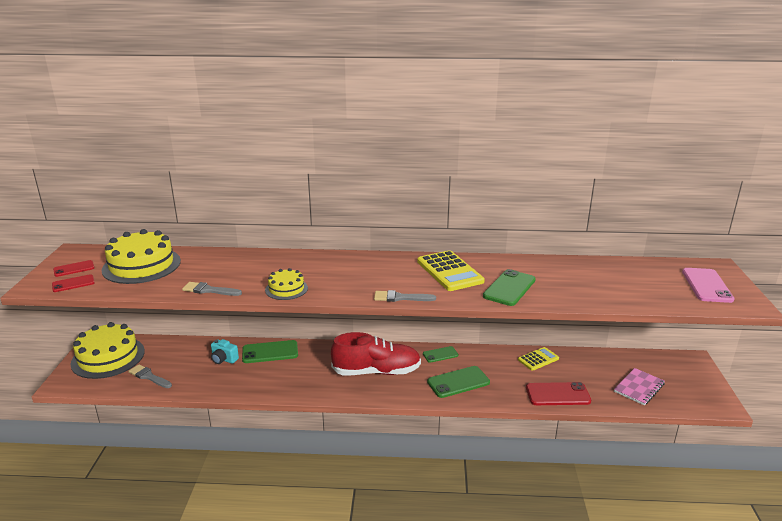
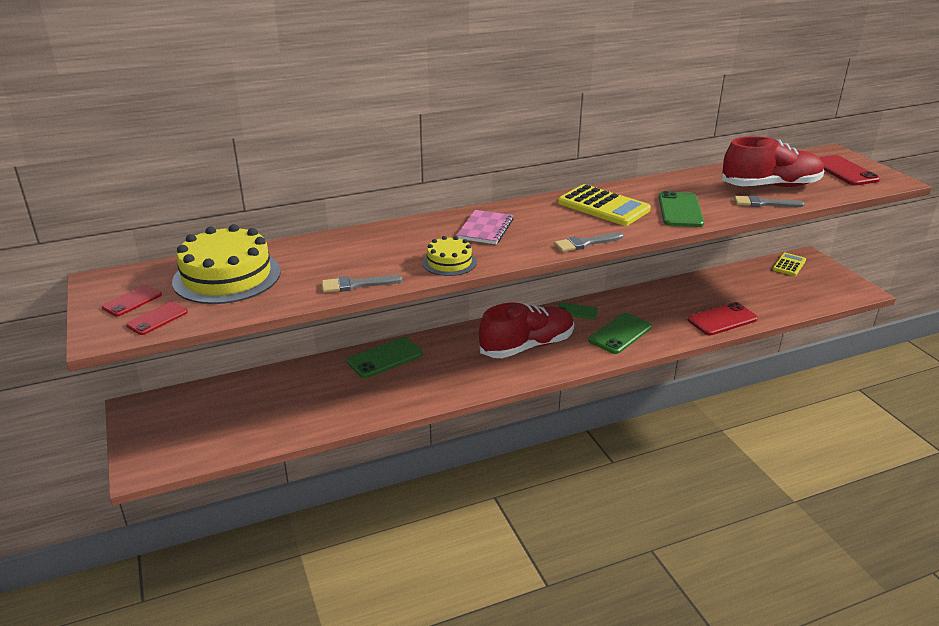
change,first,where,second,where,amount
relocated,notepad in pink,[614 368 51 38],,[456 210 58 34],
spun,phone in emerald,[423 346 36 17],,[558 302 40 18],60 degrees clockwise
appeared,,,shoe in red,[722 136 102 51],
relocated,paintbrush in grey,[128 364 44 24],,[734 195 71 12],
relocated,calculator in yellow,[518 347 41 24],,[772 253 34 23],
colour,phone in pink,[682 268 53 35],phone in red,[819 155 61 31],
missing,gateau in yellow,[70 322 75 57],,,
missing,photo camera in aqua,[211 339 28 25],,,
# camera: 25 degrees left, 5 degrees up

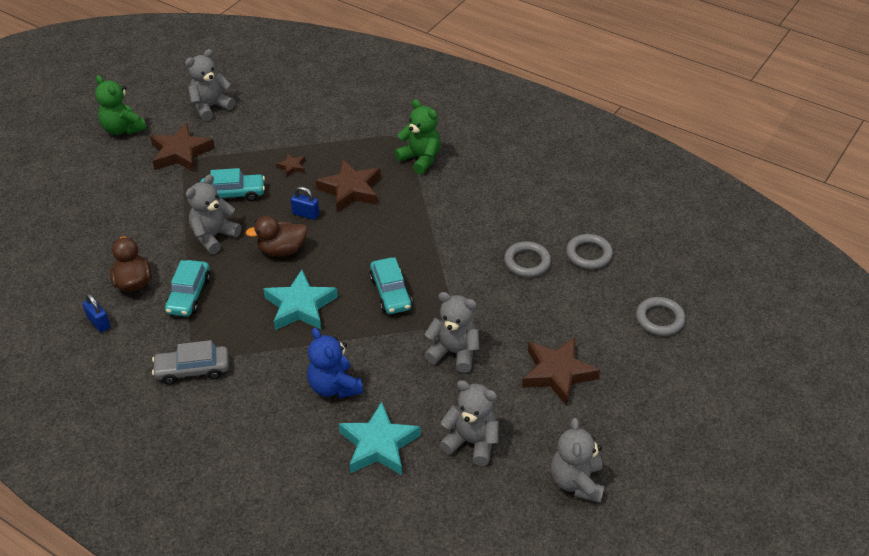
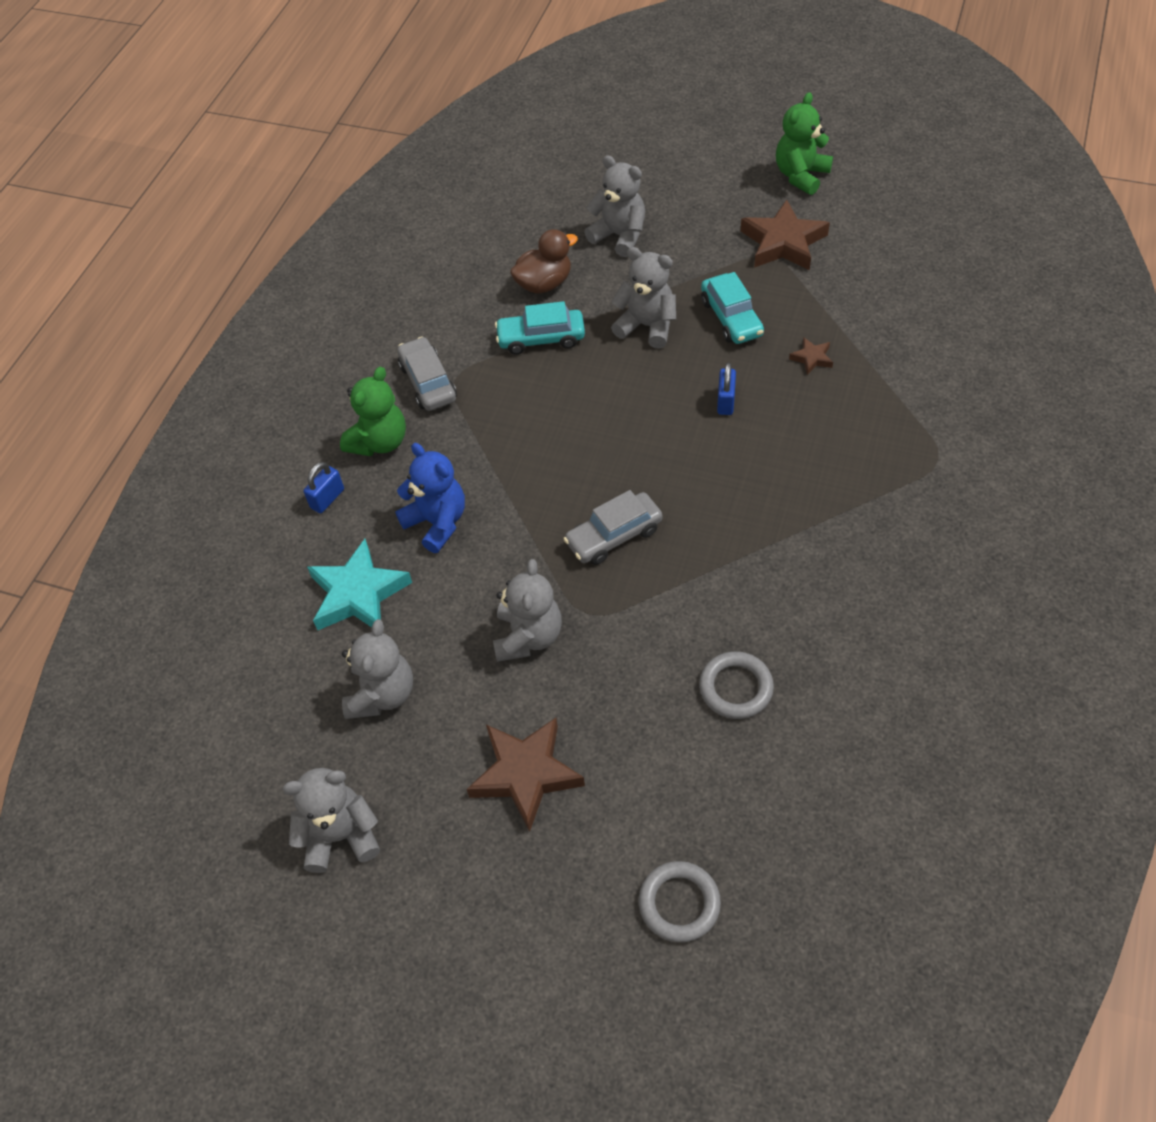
change,first,where,second,where,amount
relocated,lock in blue,[82 294 28 38],,[303 462 41 51],
relocated,teddy bear in emerald,[394 99 47 75],,[340 367 66 89],
spun,teddy bear in blue,[307 328 56 70],,[395 443 70 110],90 degrees clockwise
colour,toy car in aqua,[369 257 43 57],toy car in grey,[563 490 100 75],
relocated,teddy bear in grey,[185 49 50 72],,[584 155 61 102],
missing,duck in brown,[246 216 61 41],,,
missing,star shape in aqua,[263 270 75 60],,,
missing,star shape in brown,[315 159 66 53],,,
missing,ring in grey,[566 234 47 35],,,
# camera: 80 degrees right, 10 degrees up

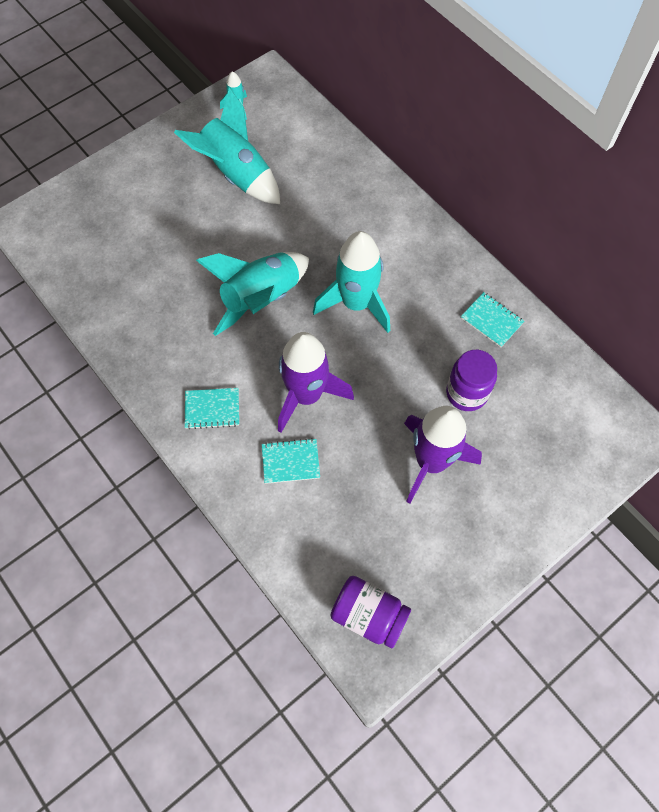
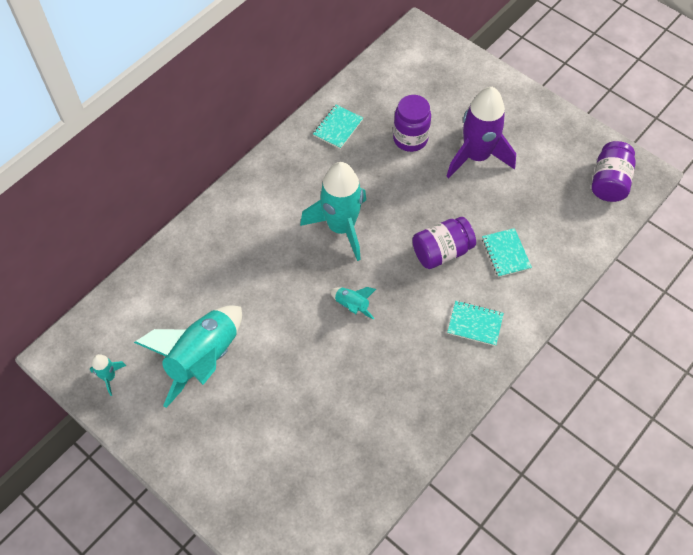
change,first,where,second,where,amount
size,spaceship in aqua,[196 252 113 84],,[330 287 46 33],x0.44
exchanged,spaceship in violet,[278 332 76 101],jam jar in violet,[412 217 64 52],
spun,notepad in aqua,[185 388 54 41],,[447 301 57 45],60 degrees counterclockwise
# camera: 100 degrees left, 5 degrees down

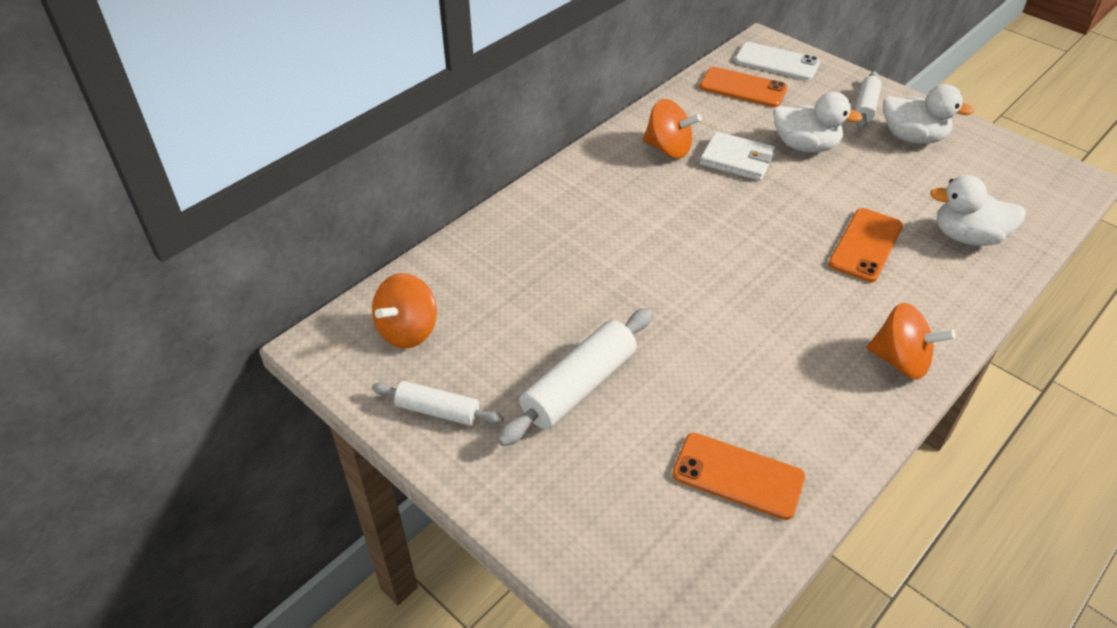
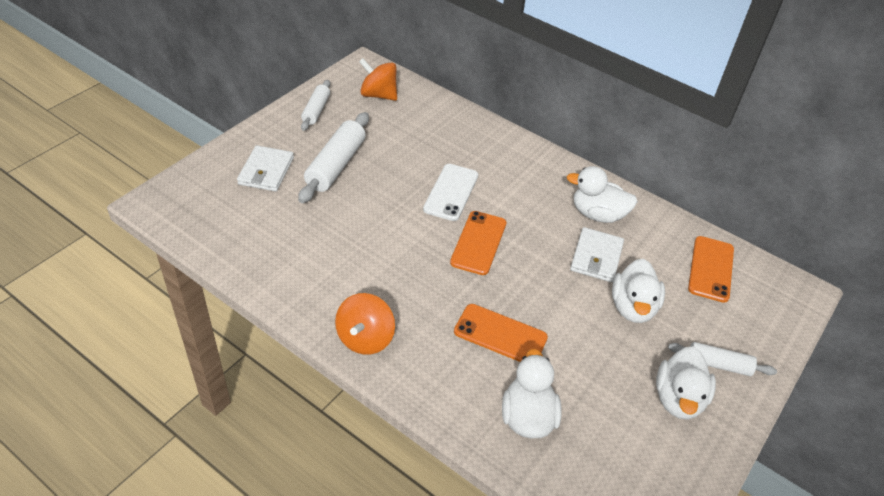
change,first,where,second,where,amount
appeared,,,wallet in white,[237 145 57 47],
spun,dough roller in white,[497 308 156 138],,[298 112 71 91],75 degrees clockwise
relocated,phone in white,[735 42 85 38],,[423 164 55 57],
relocated,phone in orange,[672 433 133 87],,[450 211 56 64],
exchanged,toy top in orange,[643 99 59 59],duck in white,[566 166 72 57],
# camera: 80 degrees right, 0 degrees up

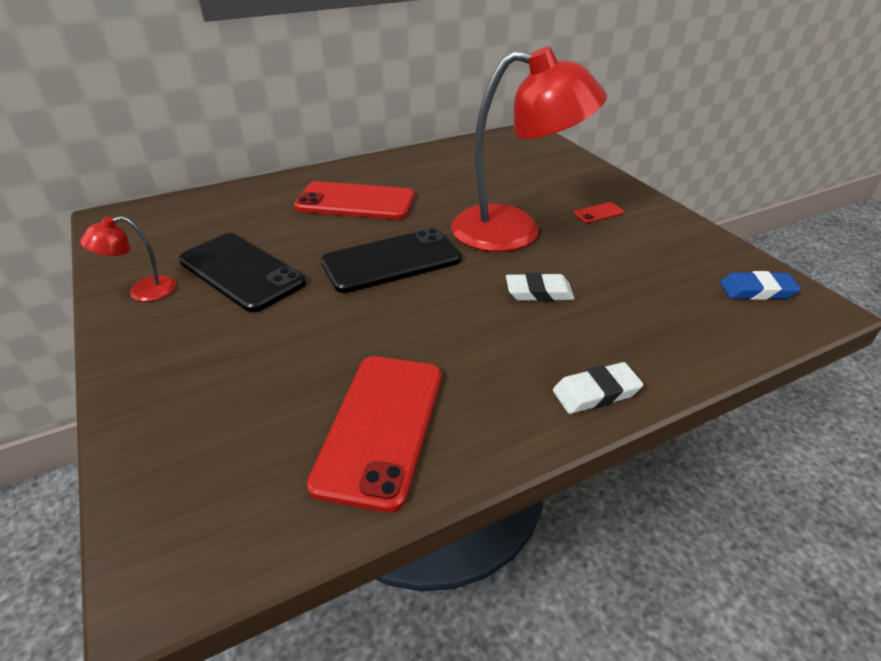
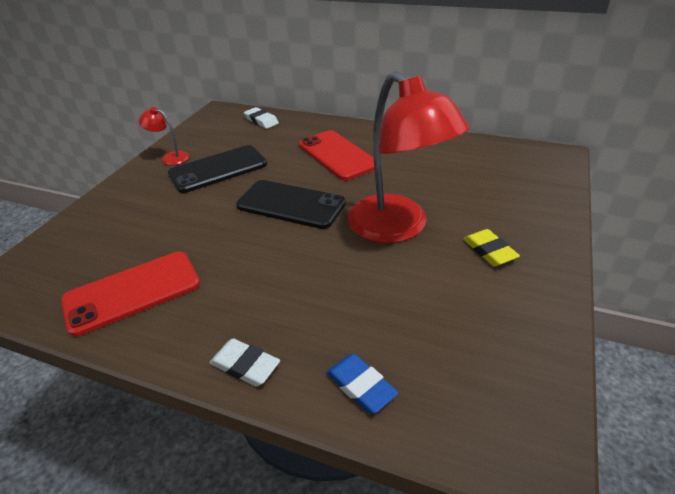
change,first,where,second,where,amount
spun,phone in black,[179 233 127 79],,[168 145 99 48],60 degrees clockwise
relocated,pencil eraser in white,[506 273 69 29],,[244 107 35 22],
relocated,pencil eraser in blue,[720 271 81 29],,[326 354 73 59],
exchanged,phone in red,[574 202 50 21],pencil eraser in yellow,[463 229 57 37],
# camera: 50 degrees right, 0 degrees up

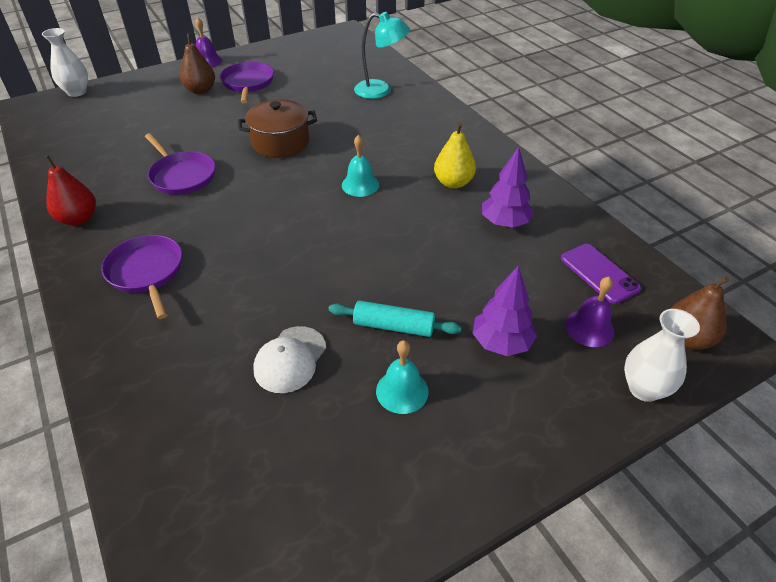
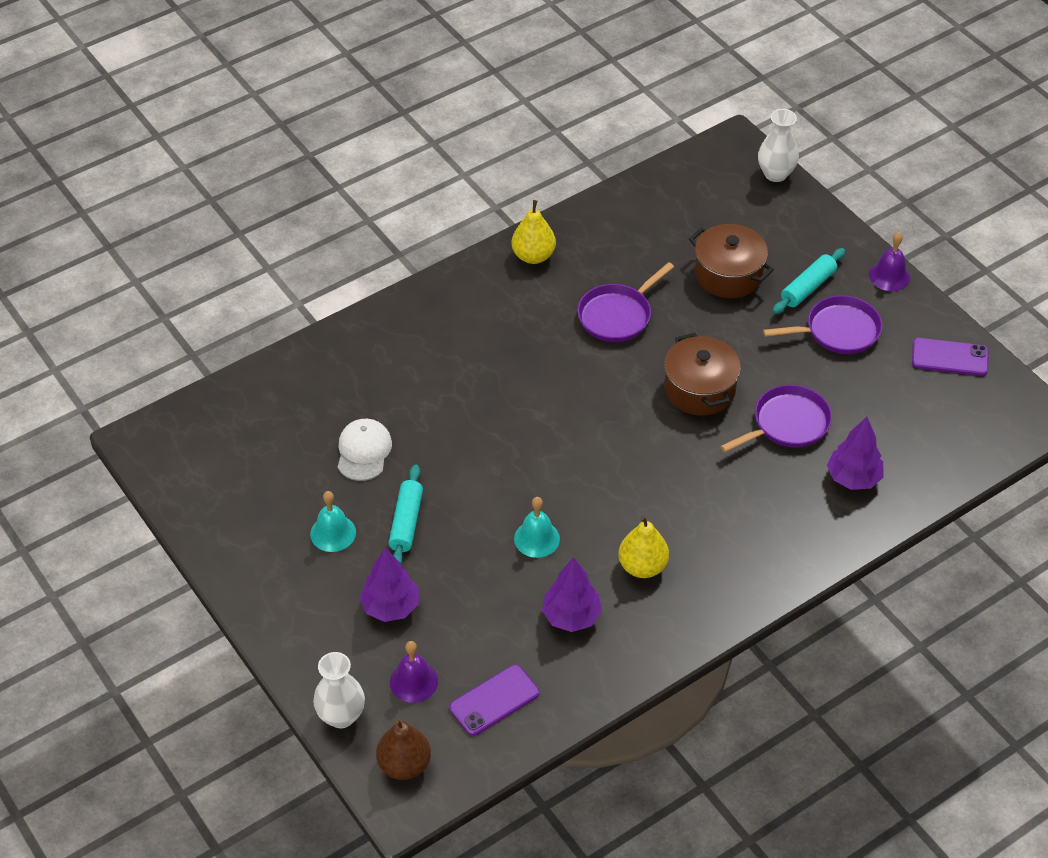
change,first,where,second,where,amount
spun,baseball cap in white,[253 326 73 67],,[338 419 54 62],75 degrees clockwise
colour,pear in red,[44 155 52 71],pear in yellow,[511 200 45 64],
relocated,hand bell in aqua,[342 135 37 62],,[514 497 46 61],
appeared,,,cooking pot in brown,[689 224 85 74],
relocated,frying pan in violet,[101 235 81 84],,[720 385 112 67],
exchanged,pear in brown,[180 33 35 61],dough roller in aqua,[772 248 73 66],
exchanged,desk lamp in aqua,[354 12 56 87],fir tree in violet,[827 417 57 73],
appeared,,,phone in violet,[912 338 77 38],
# camera: 85 degrees right, 5 degrees up

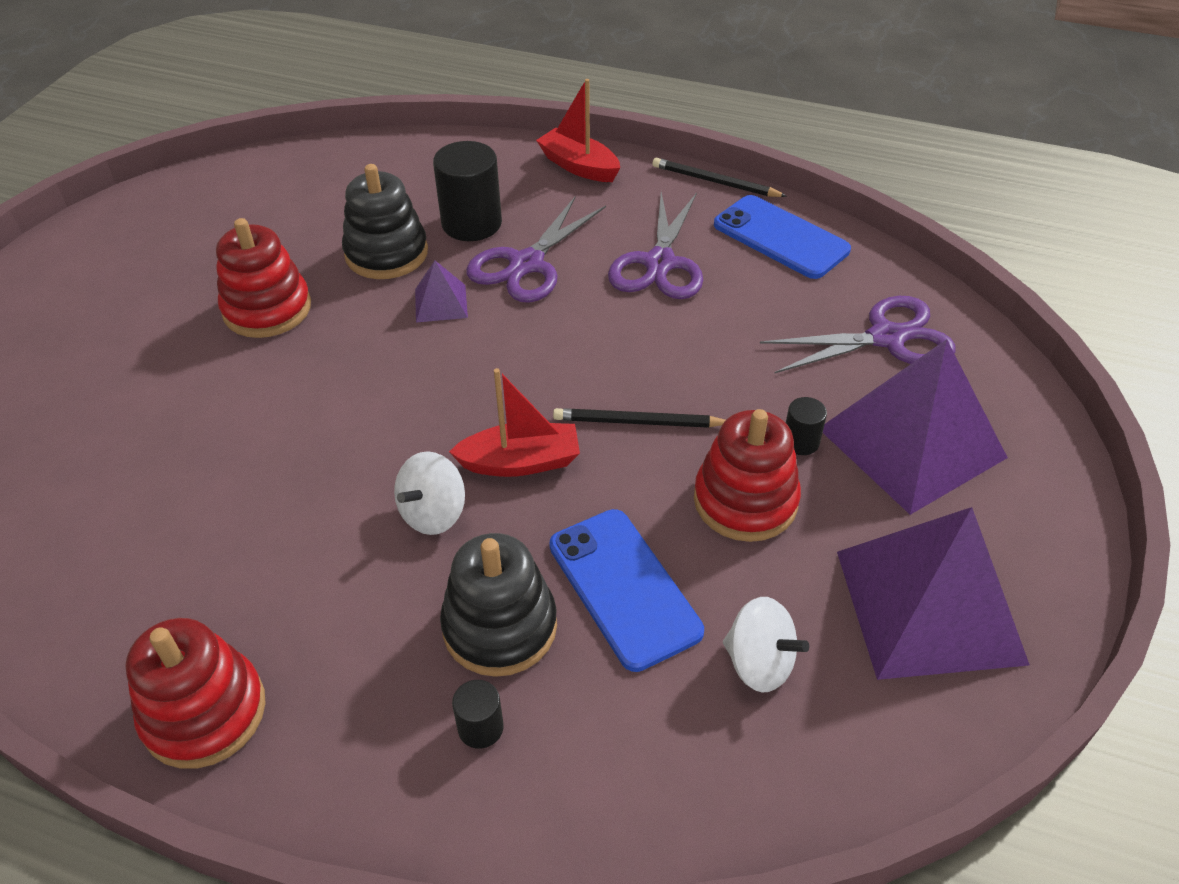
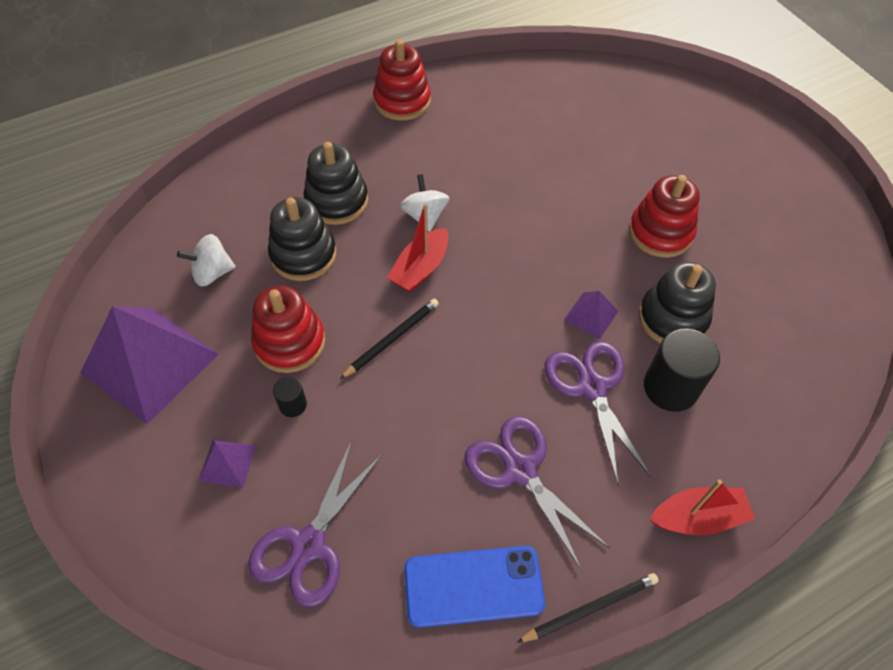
change,first,where,second,where,amount
size,pyramid shape in violet,[823 339 185 176],,[199 439 57 49],x0.44
exchanged,phone in blue,[549 509 155 163],stacking toy in black,[268 197 68 84],
missing,cylinder shape in black,[452 680 52 69],,,
# camera: 130 degrees right, 10 degrees up

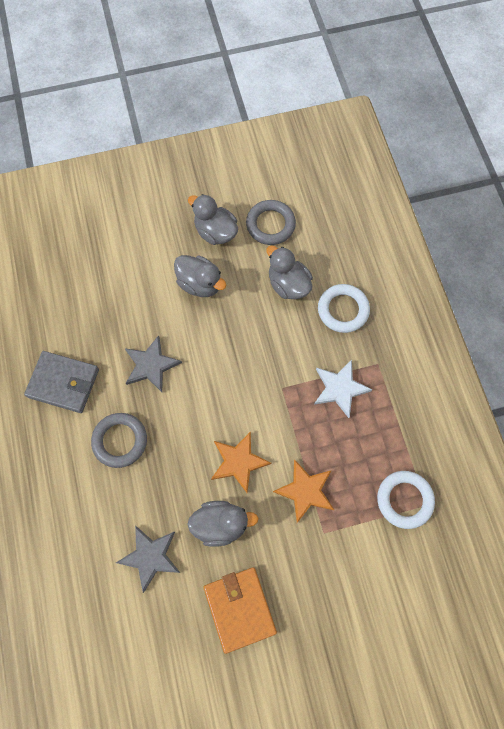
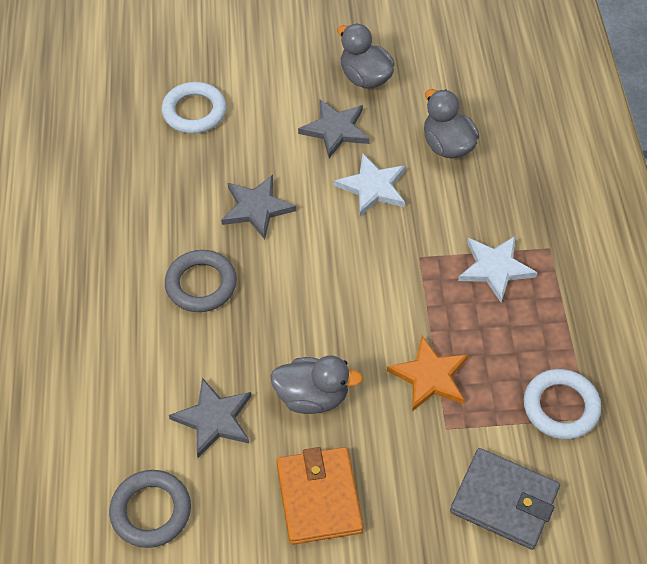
change,first,where,second,where,amount
relocated,ring in grey,[246 200 50 45],,[109 470 82 78],
relocated,ring in white,[318 284 52 49],,[161 82 66 52],
exchanged,duck in grey,[174 255 52 42],star shape in grey,[298 100 72 58],
appeared,,,star shape in white,[334 154 72 62],
relocated,wallet in grey,[24 351 75 62],,[450 448 110 102],
missing,star shape in orange,[211 431 60 62],,,
# camera: 10 degrees right, 15 degrees down

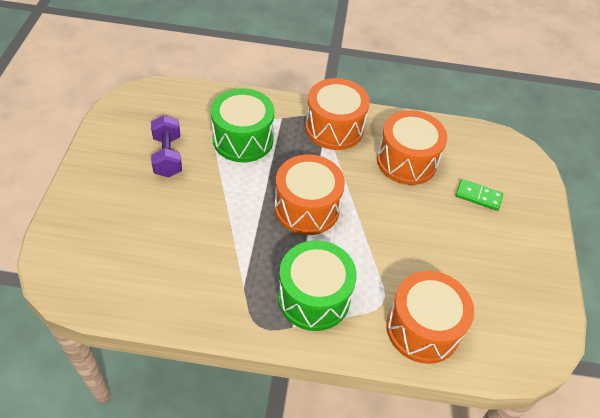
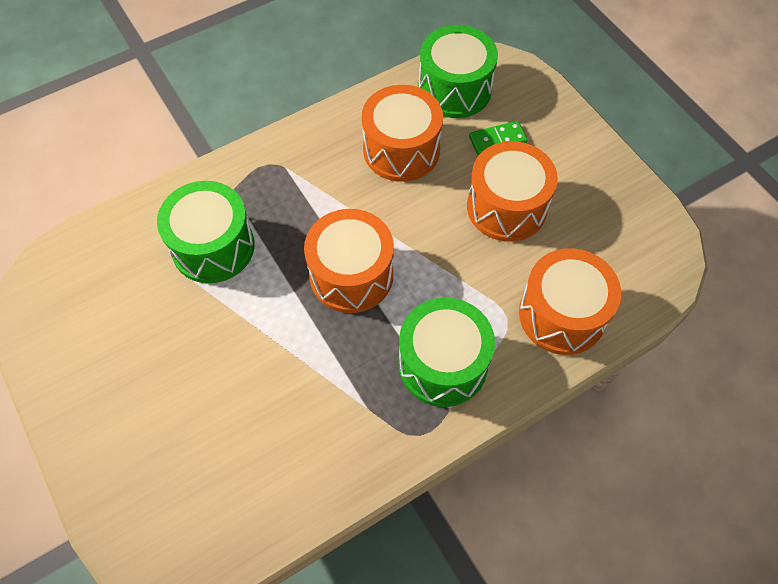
change,first,where,second,where,amount
appeared,,,drum in emerald,[418 25 80 93],
relocated,drum in orange,[305 78 65 72],,[467 141 91 101],
missing,free weight in violet,[151 115 31 63],,,
# camera: 35 degrees left, 10 degrees up

